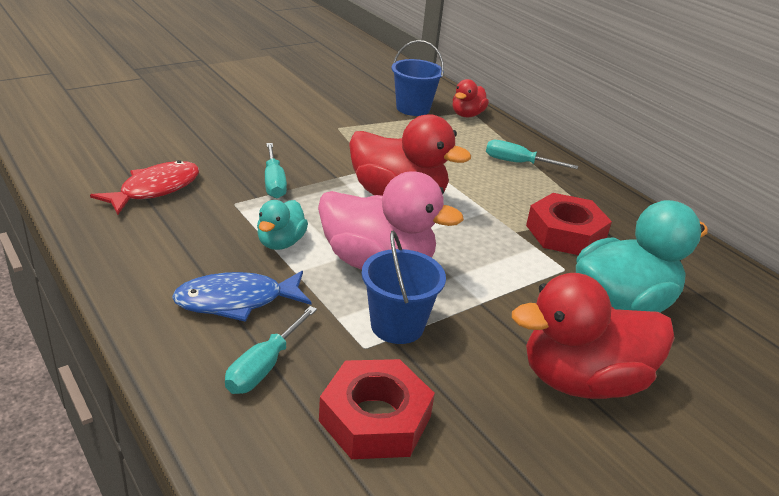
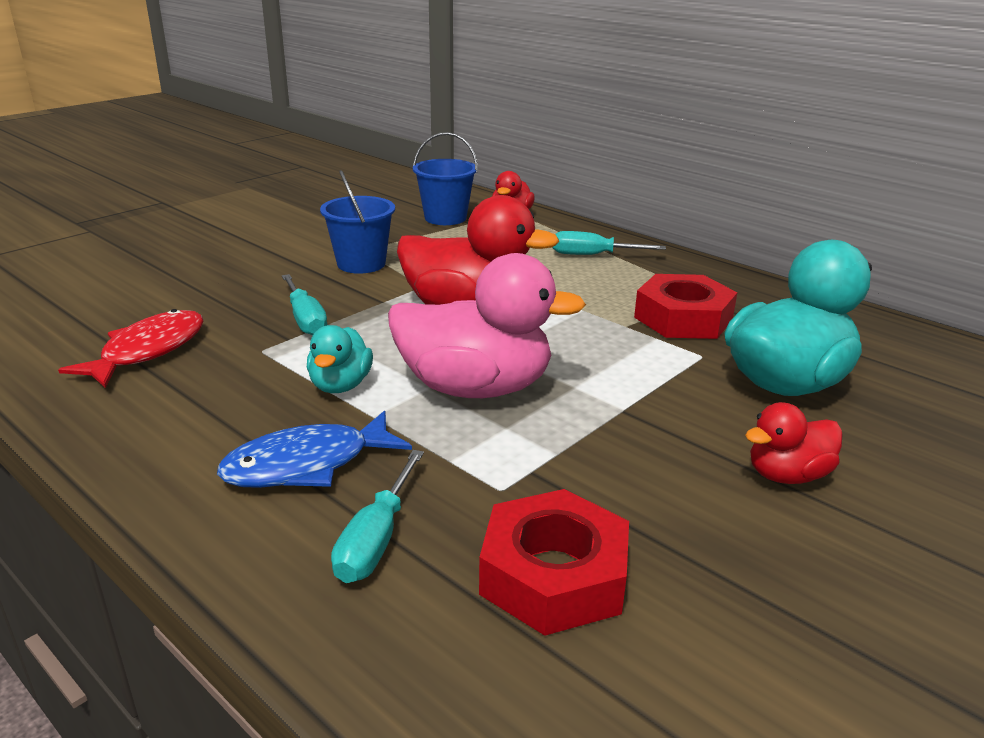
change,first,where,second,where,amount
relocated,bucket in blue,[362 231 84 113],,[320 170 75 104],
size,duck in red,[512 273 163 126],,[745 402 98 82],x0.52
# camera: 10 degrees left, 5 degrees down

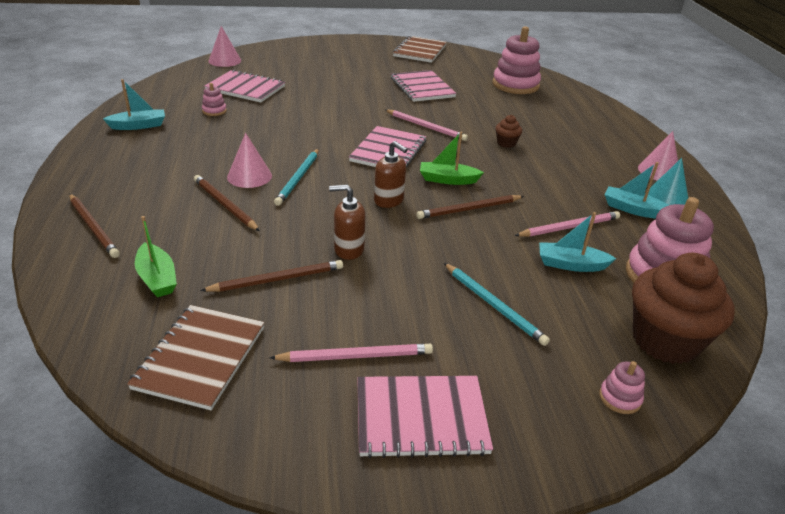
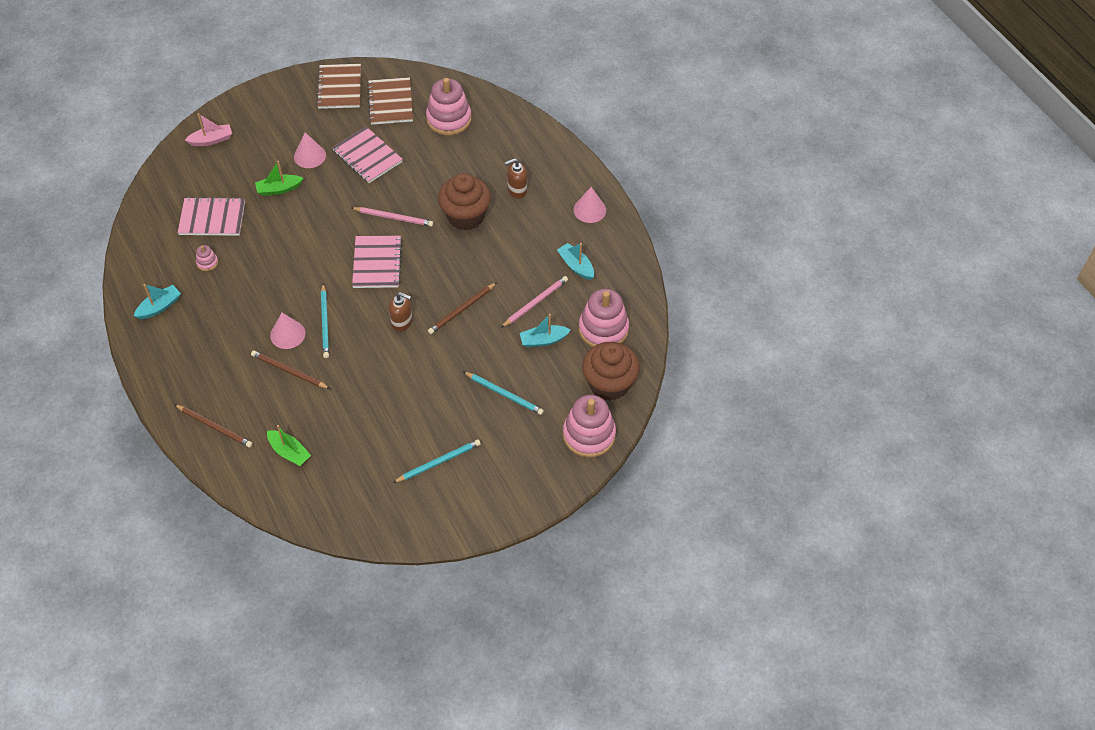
change,first,where,second,where,amount
appeared,,,toy boat in pink,[185 113 47 33],
relocated,toy boat in emerald,[420 132 64 53],,[255 161 48 35],
relocated,cone in pink,[209 26 32 41],,[294 132 32 36],
relocated,notepad in brown,[127 305 137 105],,[367 77 46 48],
colour,pencil in pink,[269 344 164 18],pencil in aqua,[393 439 88 44],
size,muffin in brown,[495 115 27 33],,[438 173 53 58],x2.30
relocated,soap pump in brown,[329 184 36 76],,[505 158 22 40],
spun,toy boat in aqua,[605 162 64 57],,[557 243 37 37],45 degrees clockwise
size,stacking toy in pink,[599 361 46 53],,[563 395 53 63],x2.26
missing,pencil in brown,[200 260 143 32],,,
missing,notepad in pink,[357 376 136 82],,,
missing,cone in aqua,[645 158 43 47],,,
# camera: 20 degrees left, 20 degrees up

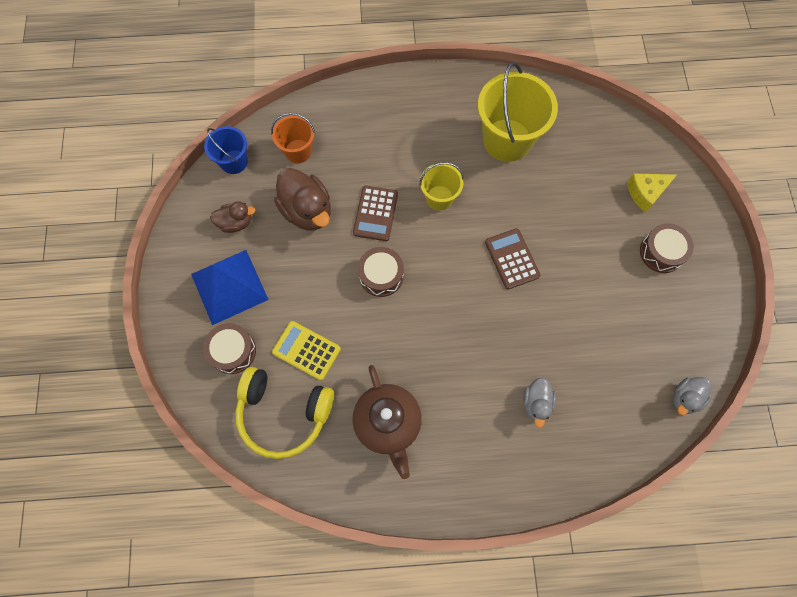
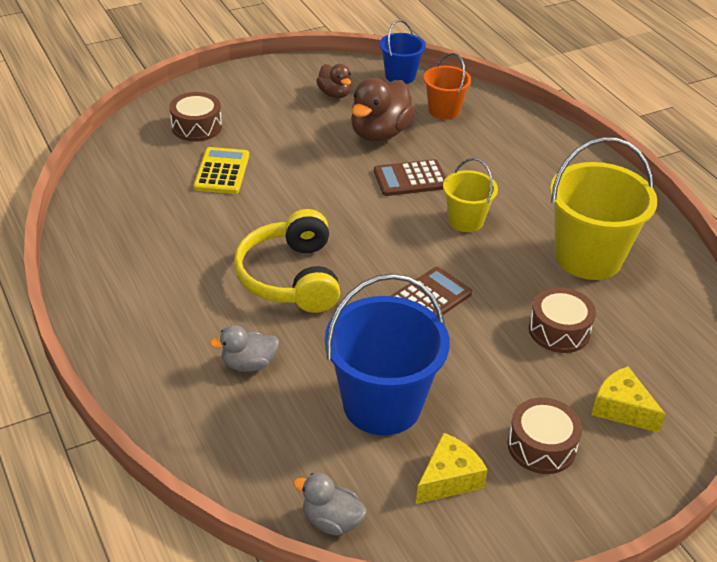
change,first,where,second,where,amount
relocated,headset in yellow,[235 367 99 92],,[234 209 106 104],
appeared,,,bucket in blue,[325 274 125 161],
appeared,,,cheese in yellow,[416 432 72 72],
relocated,drum in brown,[358 247 46 50],,[529 287 67 66],
missing,pyramid shape in blue,[191 250 78 75],,,
missing,china teapot in brown,[352 365 70 114],,,
# camera: 65 degrees right, 30 degrees down

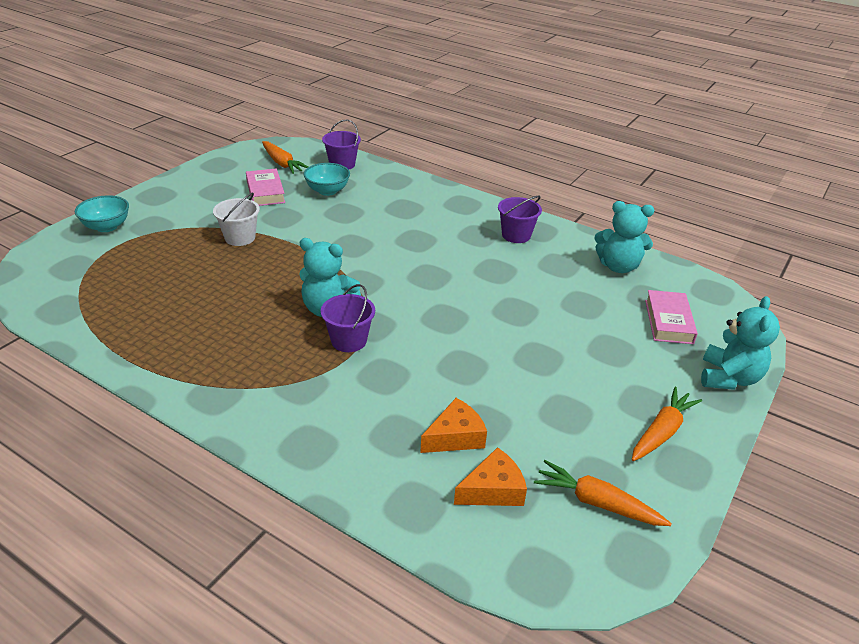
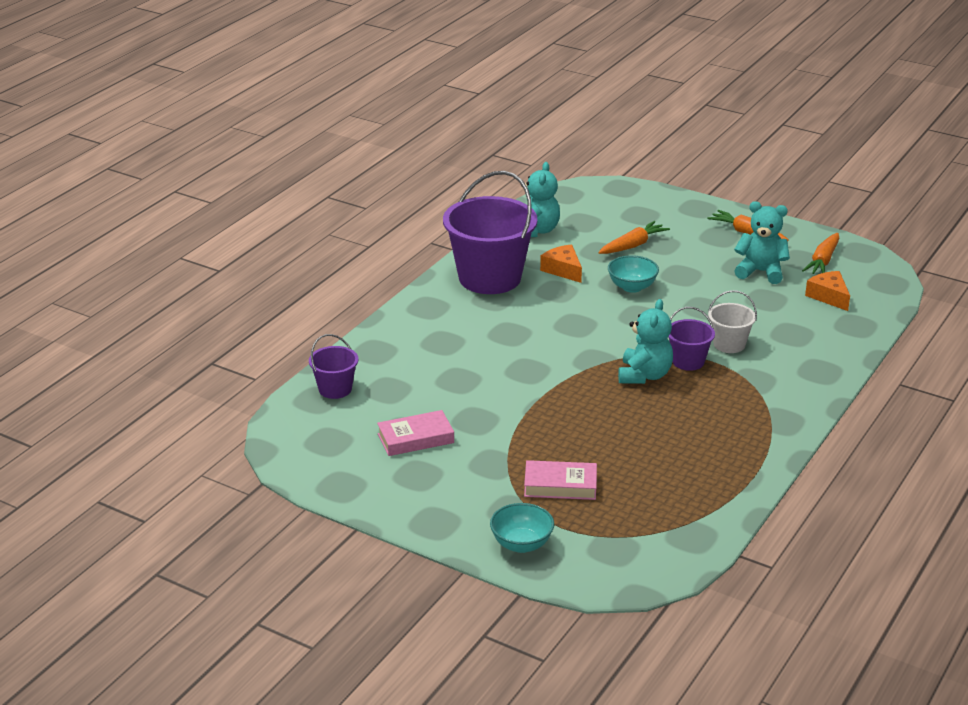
change,first,where,second,where,amount
size,bucket in violet,[498 196 44 47],,[443 171 95 123],x2.10
relocated,book in pink,[645 290 53 54],,[524 460 73 40],
relocated,cheese in orange,[420 398 67 55],,[540 244 42 39],
relocated,carrot in orange,[262 141 46 33],,[598 221 72 33],
relocated,bowl in aqua,[304 163 46 33],,[608 255 51 38],
relocated,bucket in white,[213 193 47 53],,[708 290 49 63],
relocated,teddy bear in aqua,[701 296 79 94],,[734 201 56 83],
# camera: 90 degrees left, 5 degrees down

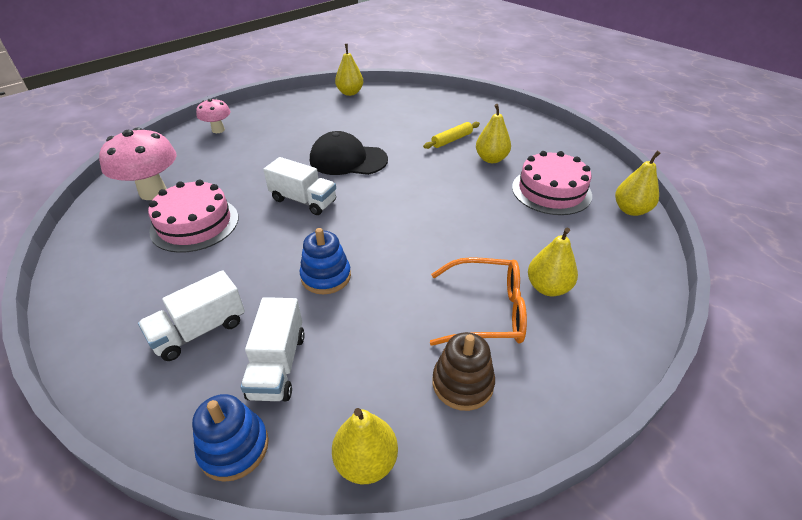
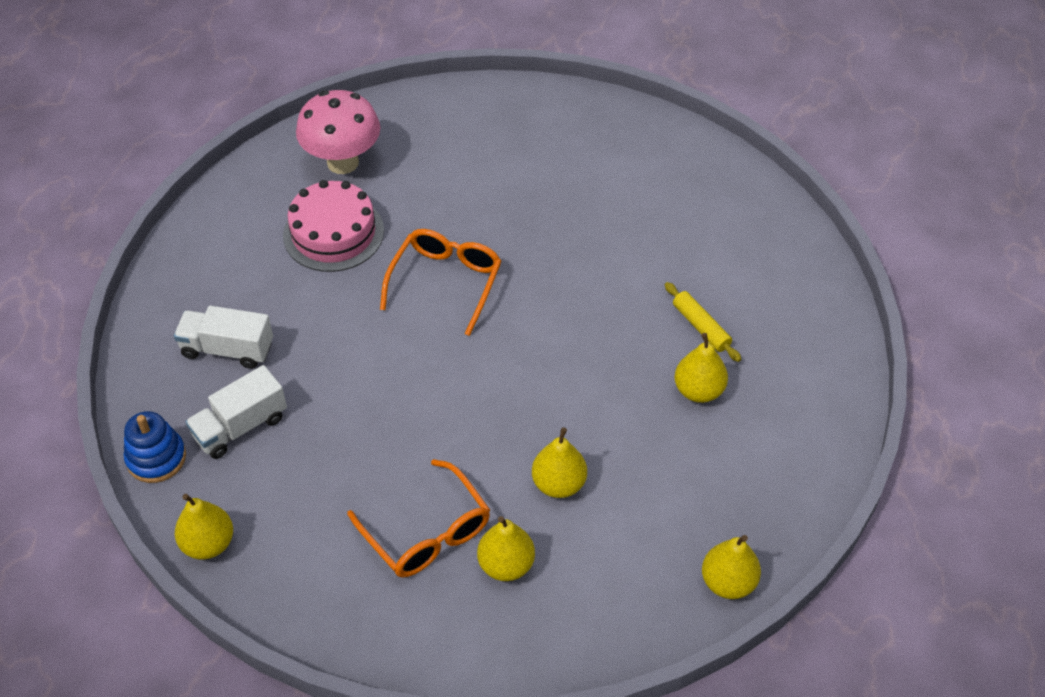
change,first,where,second,where,amount
exchanged,truck in white,[263 157 73 58],spectacles in orange,[380 229 122 107],
relocated,pear in yellow,[335 44 28 52],,[532 427 55 71],
spun,dough roller in yellow,[423 122 57 27],,[665 282 76 80],45 degrees clockwise
missing,toadstool in pink,[196 98 35 35],,,
missing,stacking toy in blue,[299 228 52 67],,,
missing,baseball cap in black,[310 131 78 44],,,
missing,stacking toy in brown,[433 332 62 79],,,
missing,gateau in pink,[512 151 80 64],,,
# camera: 50 degrees right, 10 degrees up

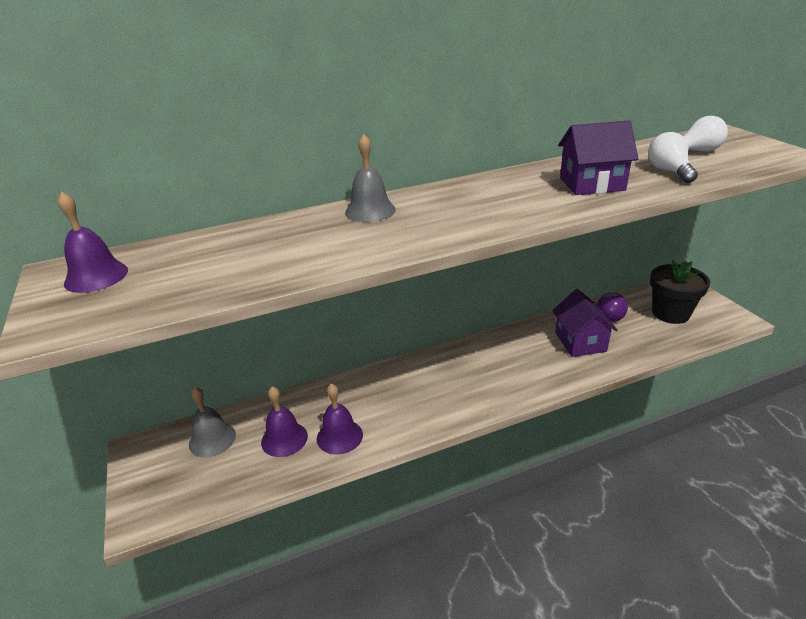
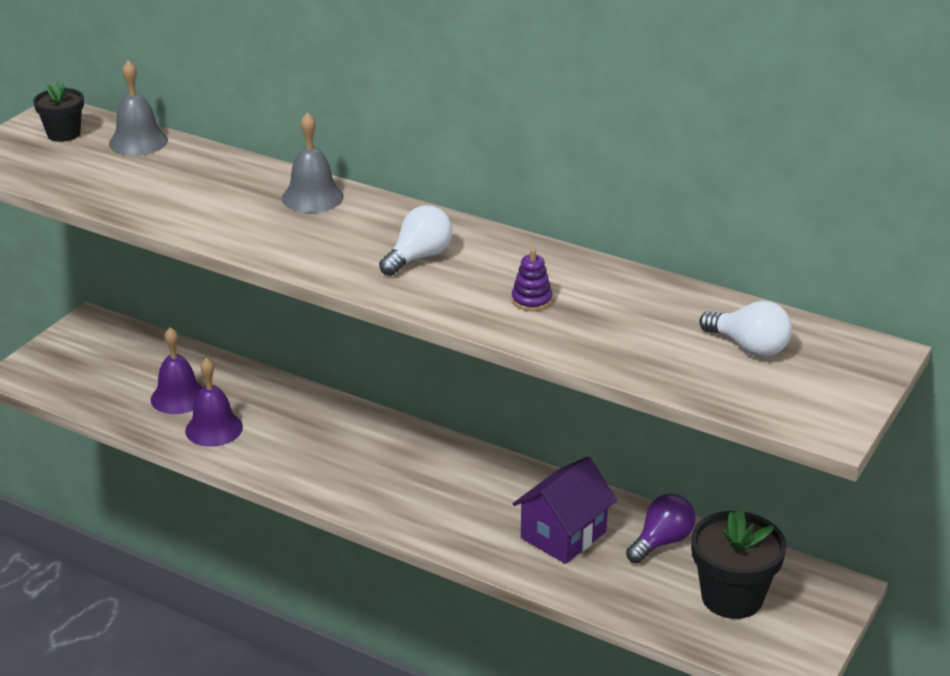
change,first,where,second,where,amount
exchanged,hand bell in violet,[58 192 70 101],potted plant in black,[33 81 51 61],
relocated,hand bell in grey,[189 387 47 70],,[109 60 59 96],
relocated,light bulb in white,[648 132 50 51],,[379 205 74 71],
exchanged,cottage in violet,[558 121 81 74],stacking toy in violet,[512 249 40 62],
spun,light bulb in violet,[597 292 31 30],,[626 494 69 70],150 degrees clockwise
# camera: 50 degrees right, 0 degrees up

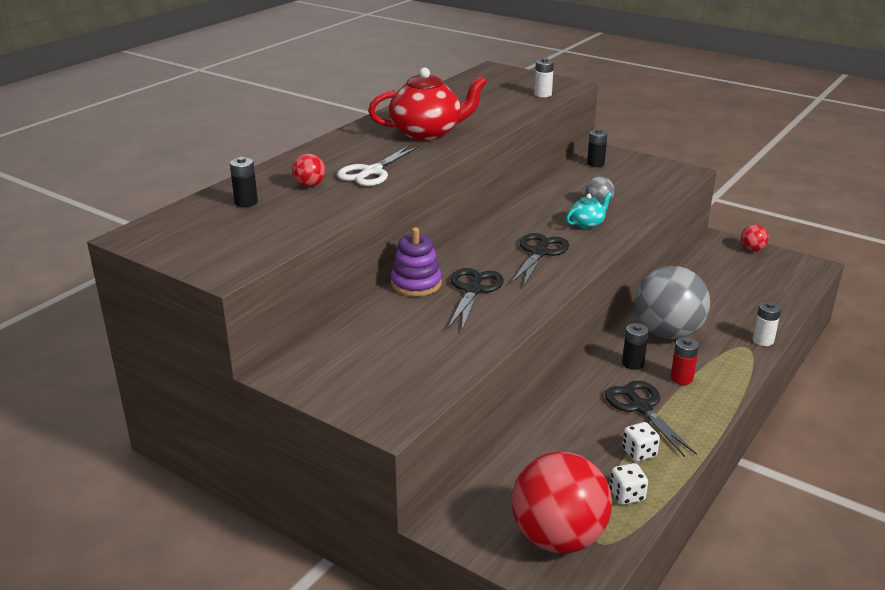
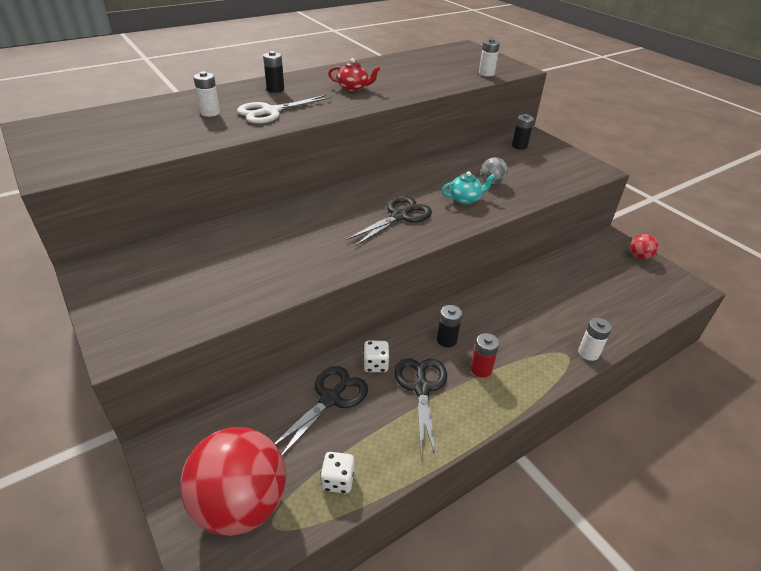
change,first,where,second,where,amount
exchanged,play ball in red,[292 153 33 34],battery in white,[193 71 27 46],
relocated,battery in black,[230 157 28 50],,[263 51 21 42],
relocated,pair of scissors in black,[448 268 56 62],,[274 366 94 90],
size,china teapot in red,[368 68 119 73],,[328 58 52 34],x0.49
relocated,die in white,[622 422 38 40],,[363 341 26 31],
missing,stacking toy in violet,[391 227 51 70],,,
missing,play ball in grey,[634 266 76 73],,,
# camera: 20 degrees right, 10 degrees up

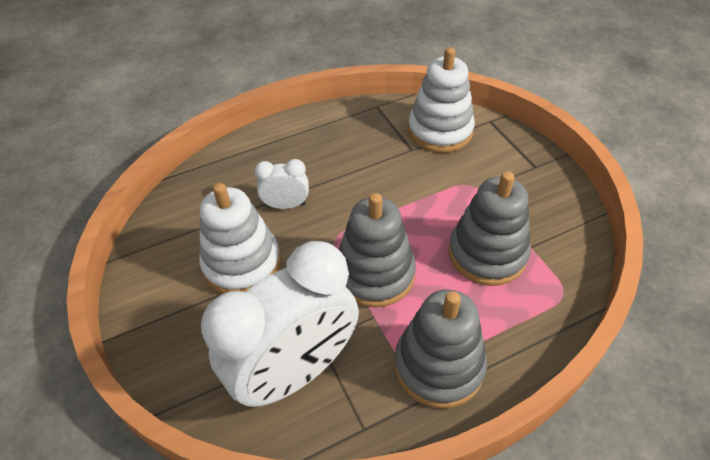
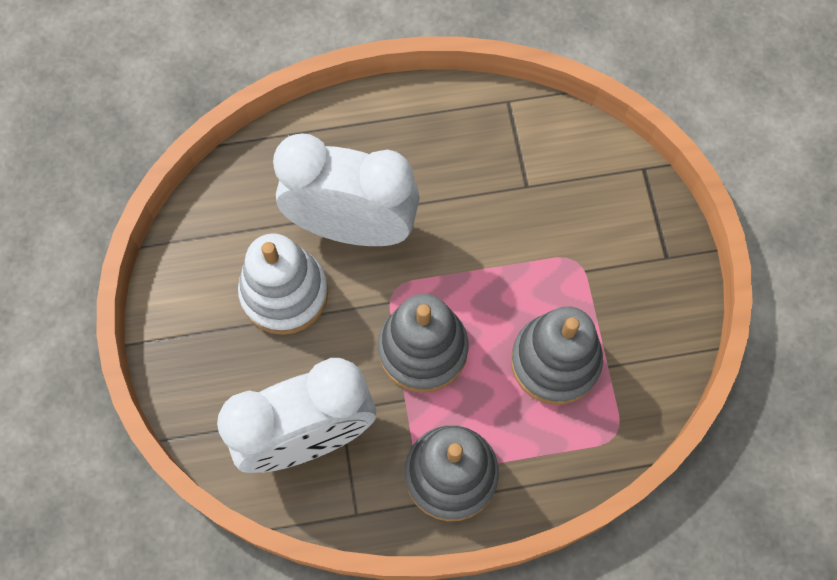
change,first,where,second,where,amount
size,alarm clock in white,[255 159 54 50],,[273 133 147 113],x2.24
missing,stacking toy in white,[408 47 67 106],,,
# camera: 15 degrees right, 20 degrees up

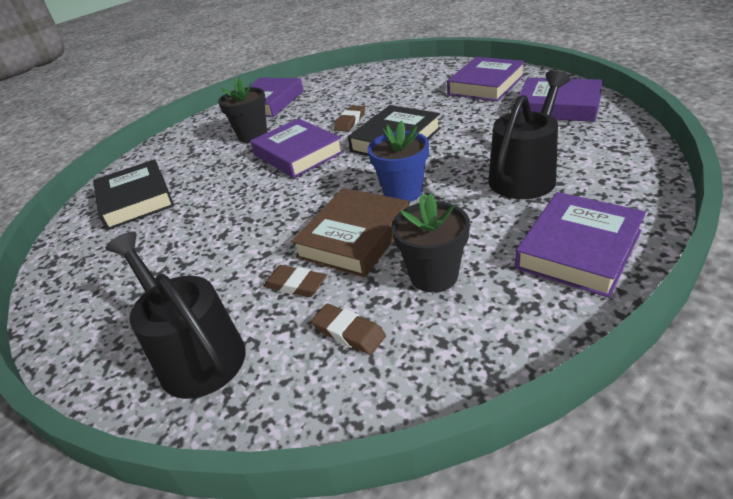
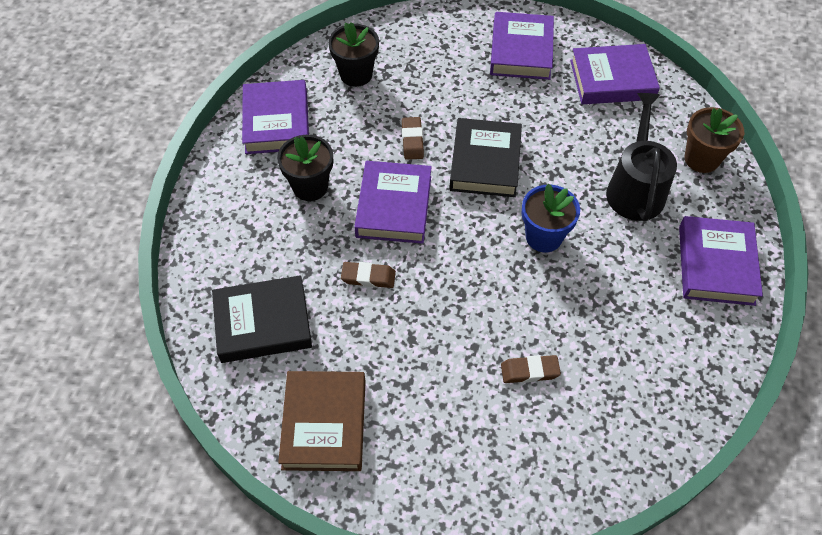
change,first,where,second,where,amount
spun,book in black,[93 159 81 71],,[212 275 100 88],45 degrees counterclockwise
relocated,book in brown,[291 188 119 89],,[278 371 88 100],
relocated,potted plant in black,[391 193 79 100],,[328 22 51 65],
relocated,pencil eraser in brown,[311 304 75 51],,[341 262 55 26],
spun,book in violet,[250 118 94 60],,[354 161 78 83],75 degrees clockwise
appeared,,,potted plant in brown,[685 107 59 66],
missing,watering can in black,[105 232 141 167],,,
# camera: 35 degrees left, 20 degrees up

